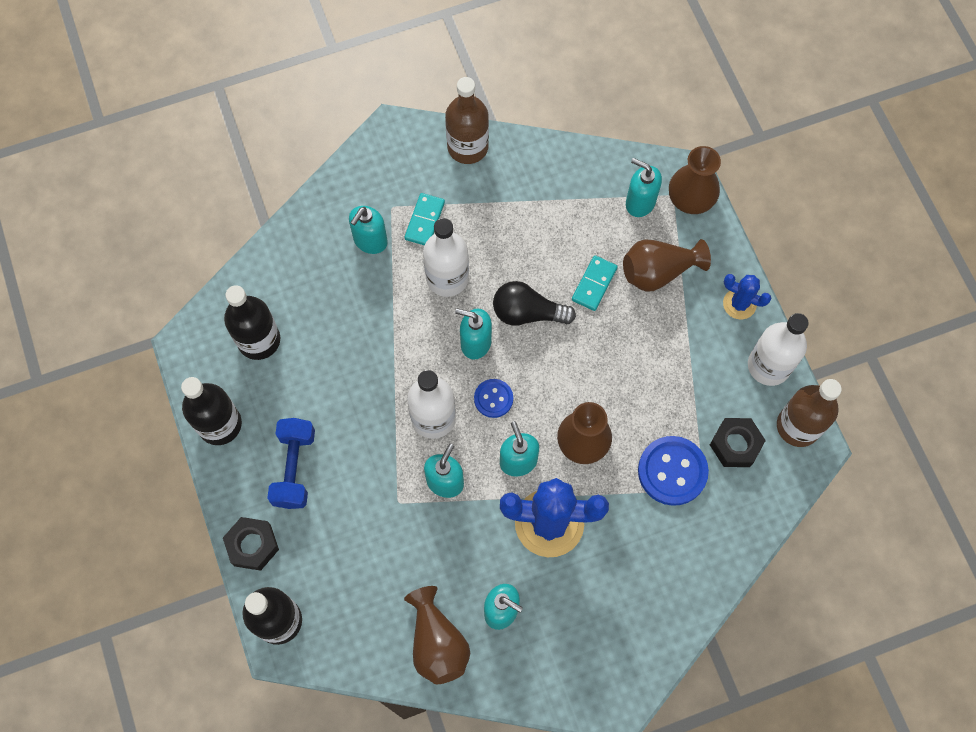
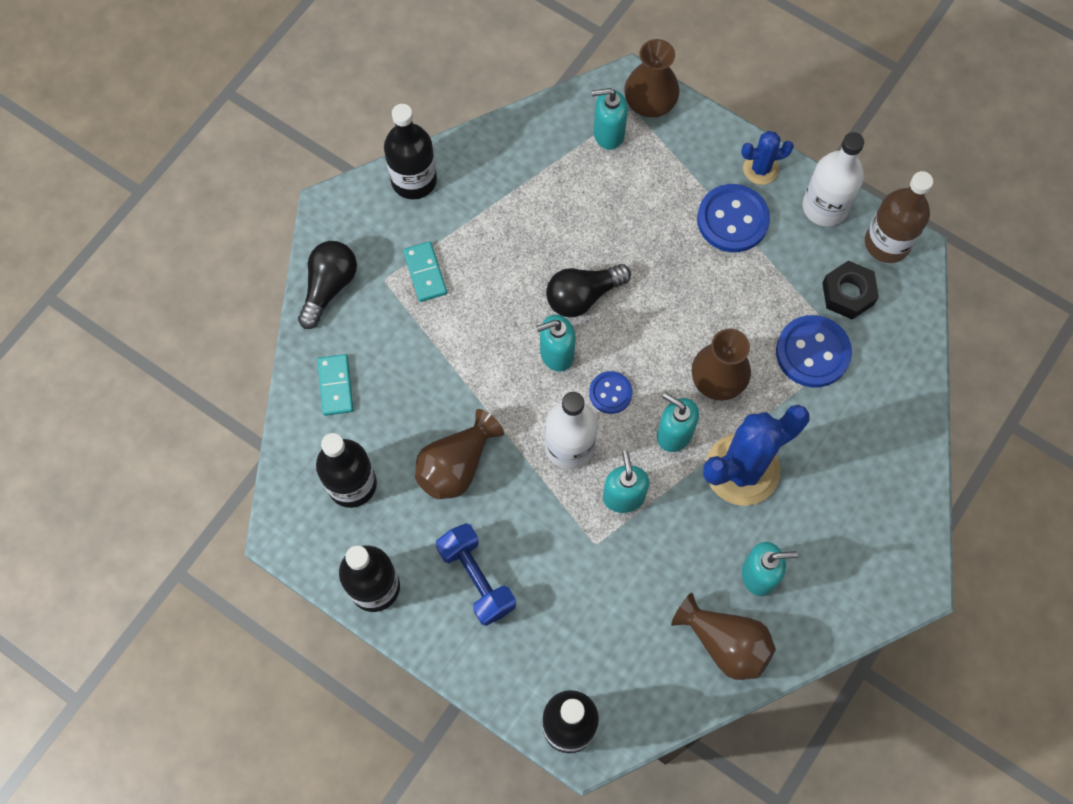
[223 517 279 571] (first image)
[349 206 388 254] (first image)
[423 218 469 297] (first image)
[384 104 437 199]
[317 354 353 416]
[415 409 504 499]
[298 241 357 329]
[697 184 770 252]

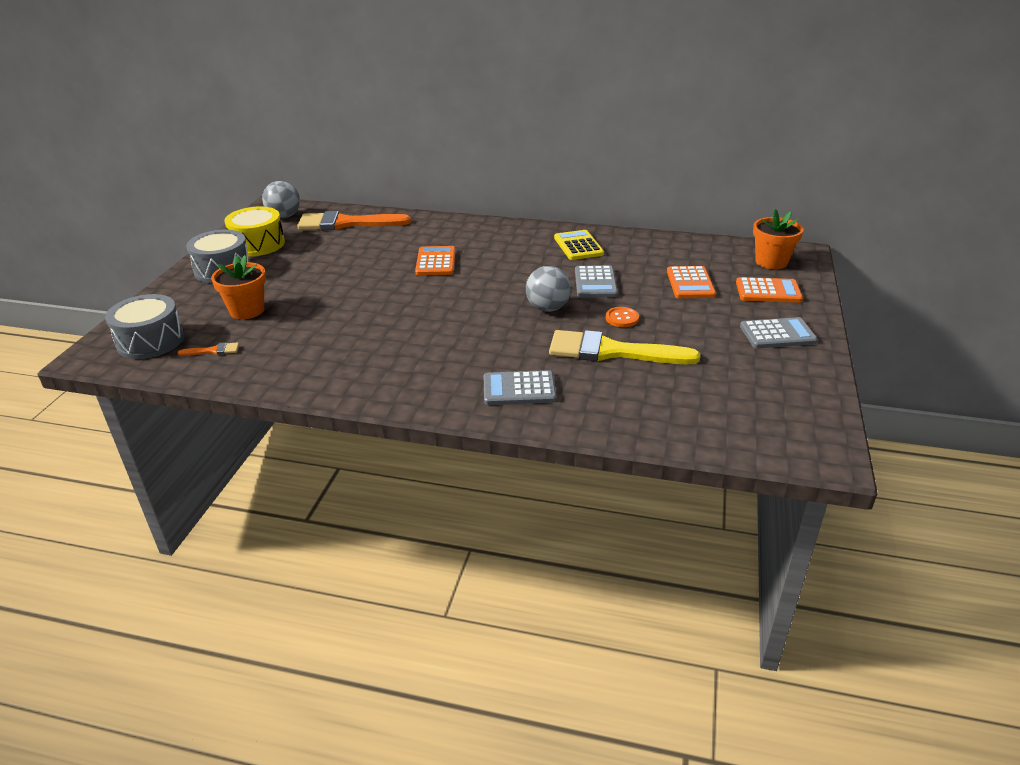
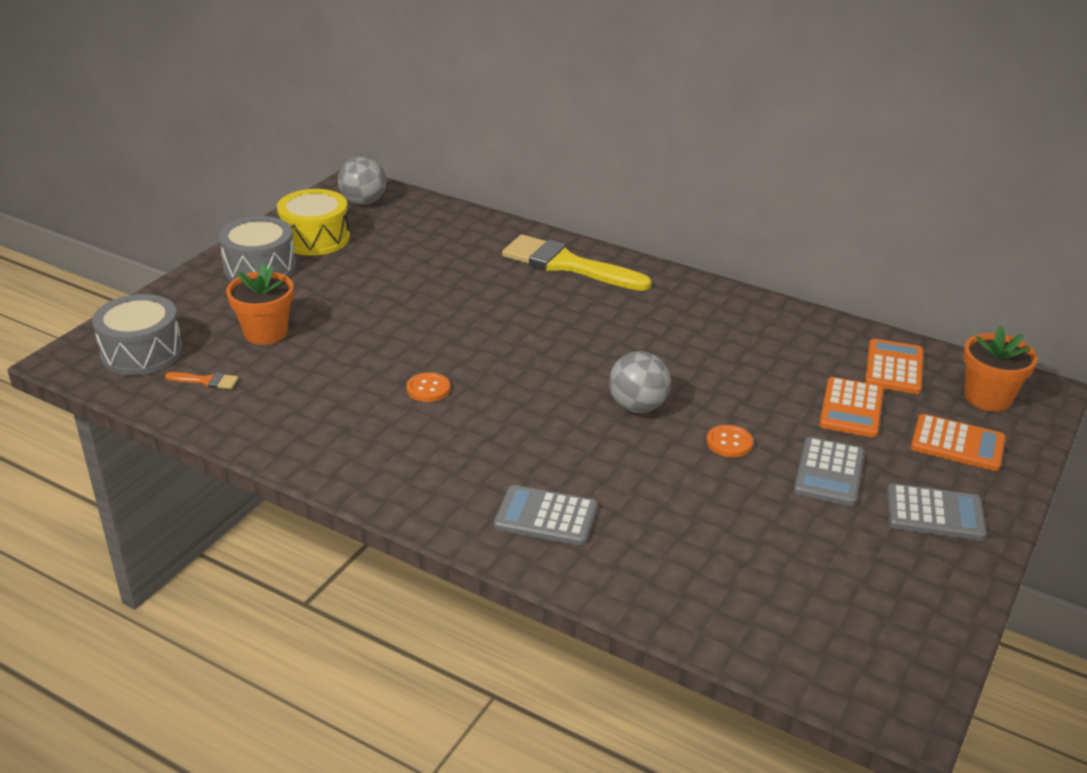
[297 211 411 230] (first image)
[865 339 923 394]
[502 234 651 291]
[554 230 604 260] (first image)
[794 437 864 506]
[406 372 450 402]

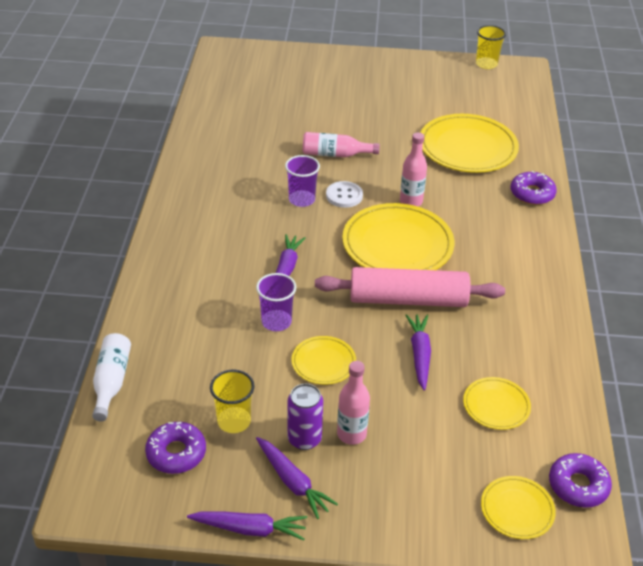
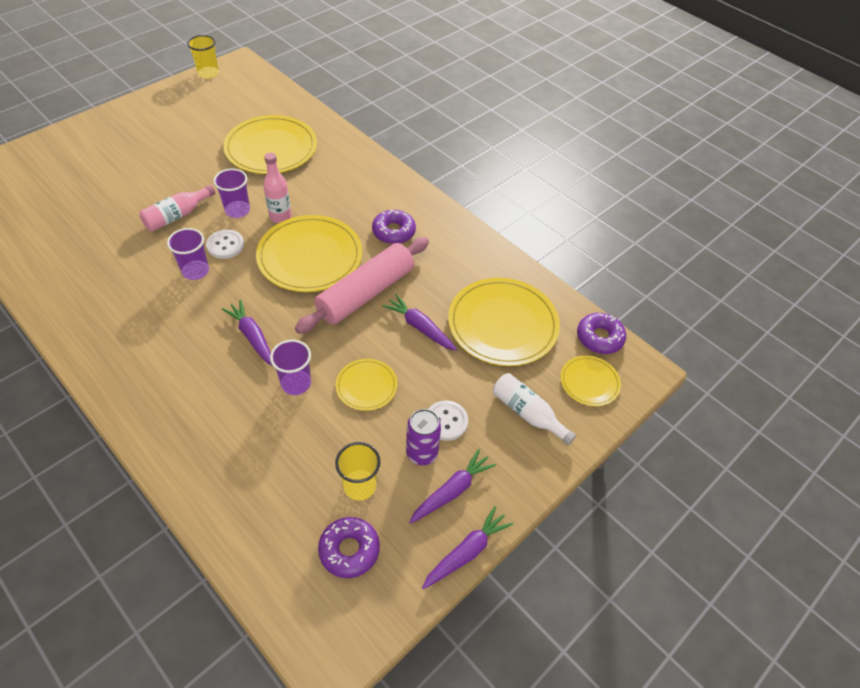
[493 373 576 445]
[409 449 496 524]
[429 401 468 441]
[448 278 560 366]
[372 209 416 244]
[213 168 250 218]

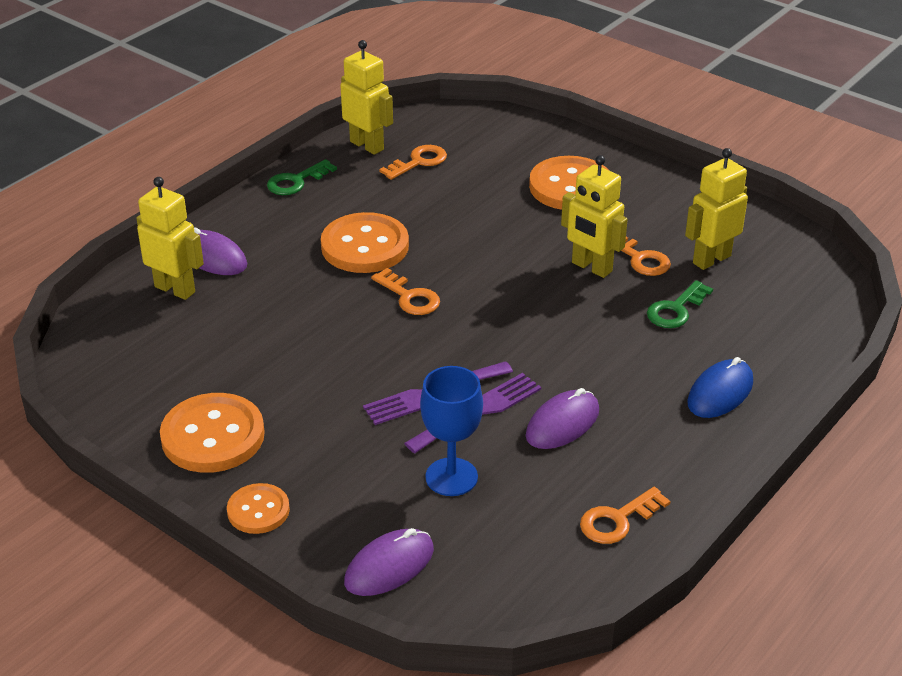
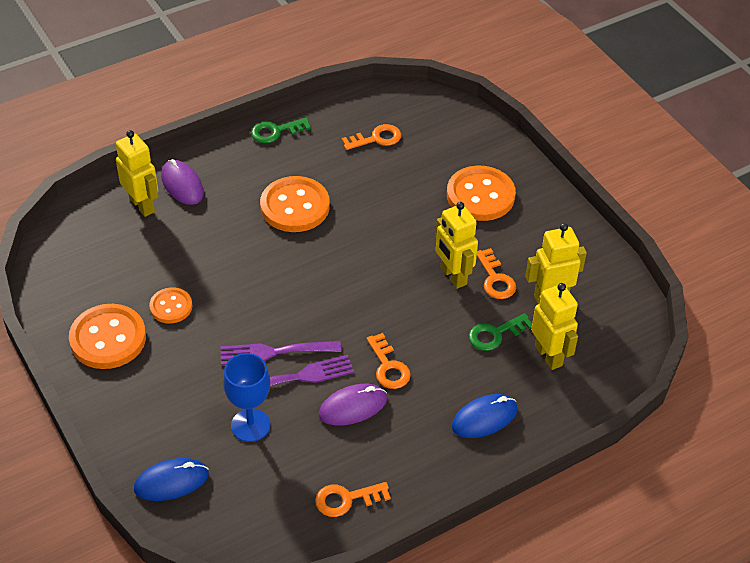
[149 287 192 323]
[531 283 578 370]
[134 458 209 501]
[366 333 411 389]

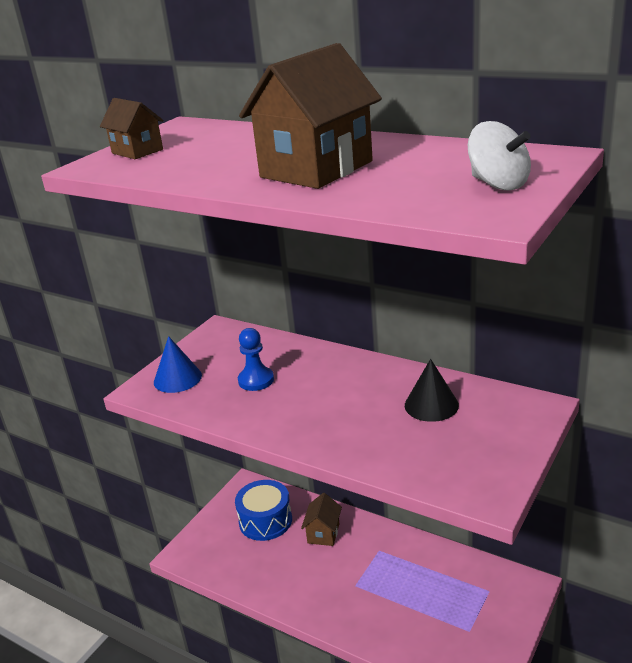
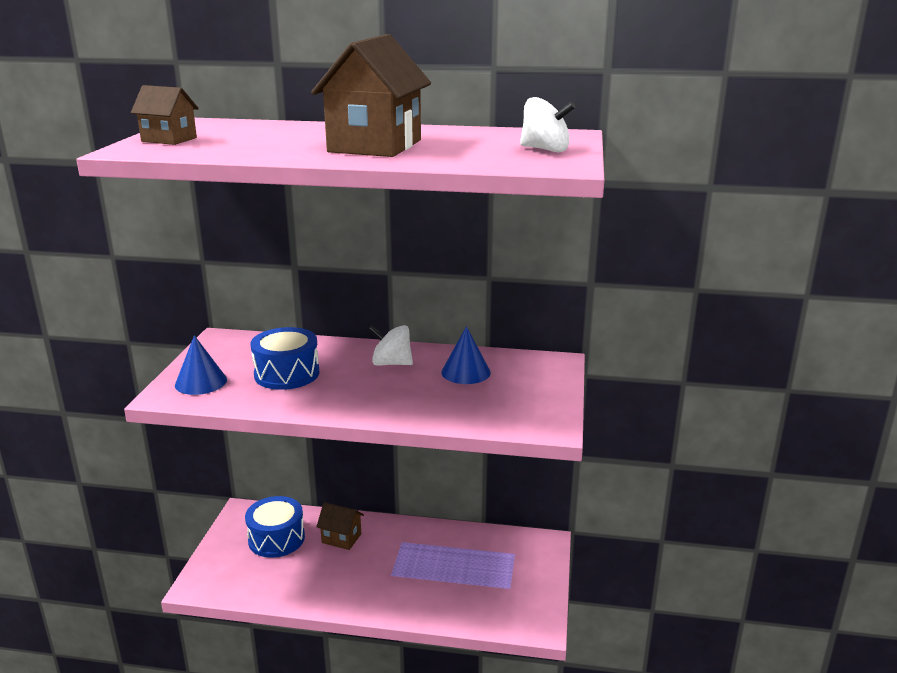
[251 327 320 390]
[316 502 364 550]
[441 326 491 384]
[368 325 413 366]

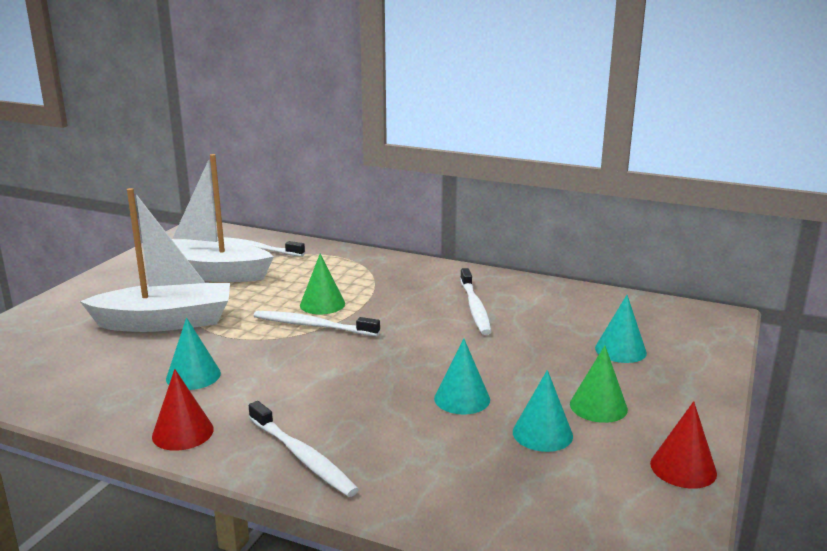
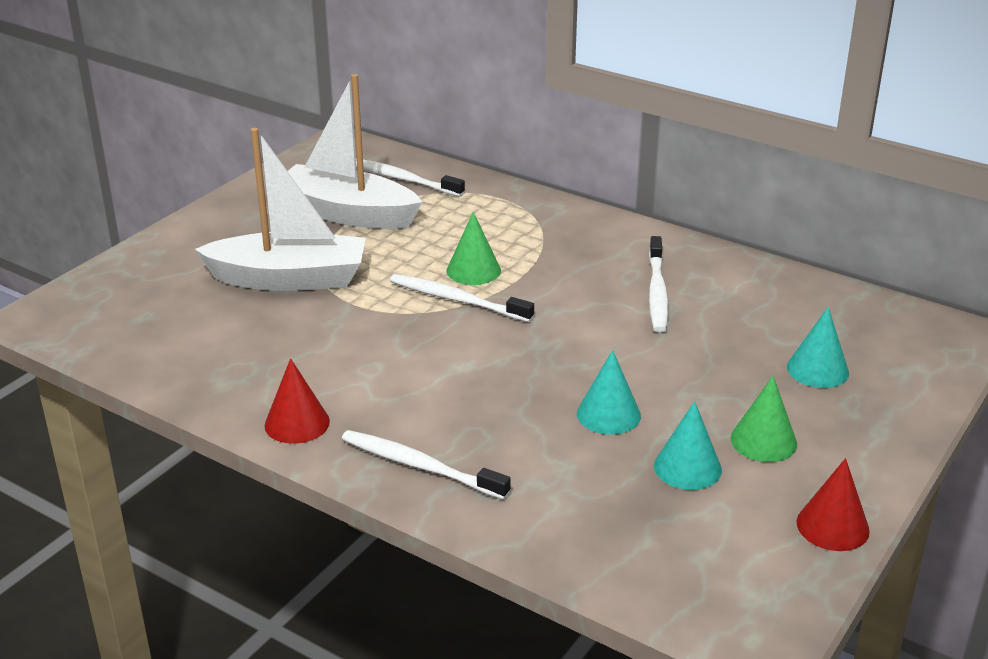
[166 317 221 390] (first image)
[342 430 511 500]

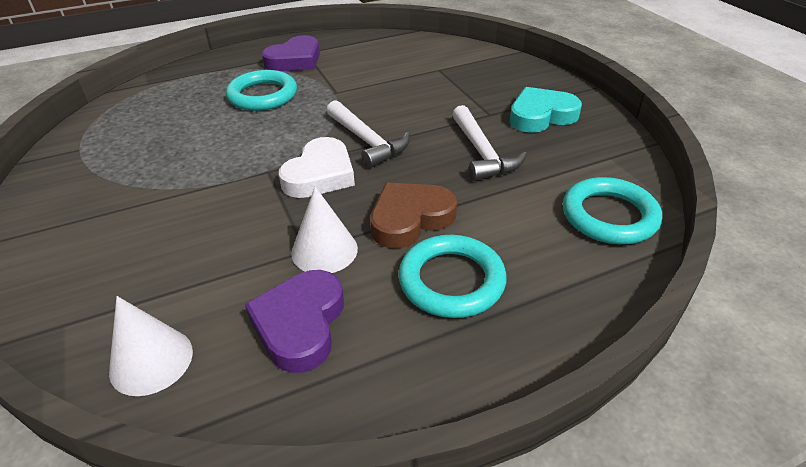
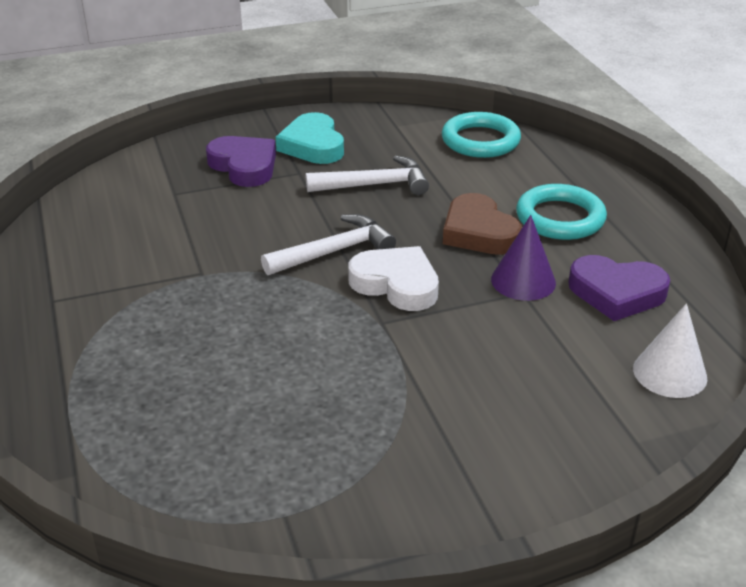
[226 70 297 111] (first image)
[206 136 276 187]
[491 215 556 301]

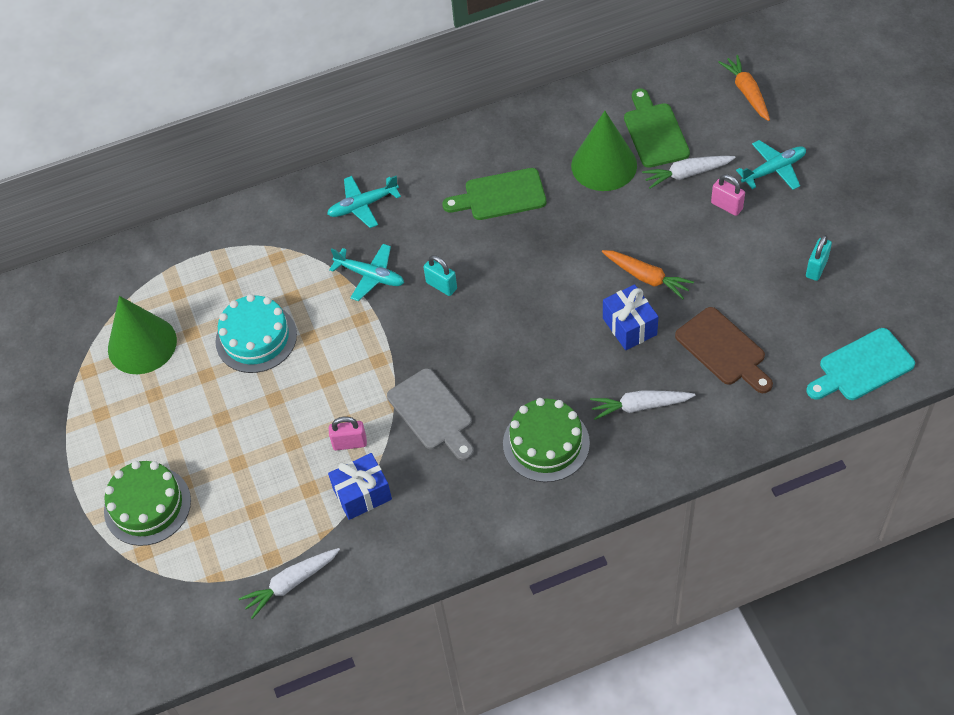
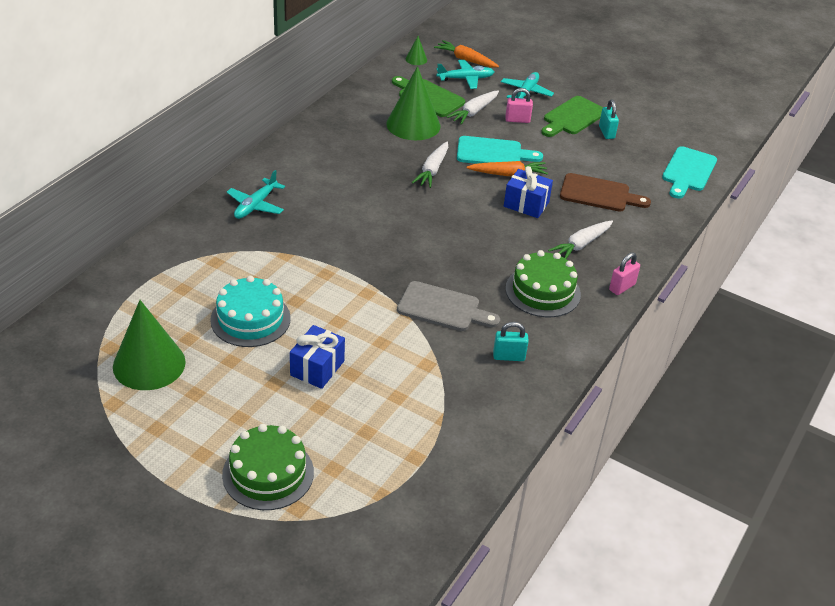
[412 141 448 188]
[290 325 345 389]
[436 60 494 89]
[609 252 640 295]
[493 322 529 361]
[541 96 603 137]
[406 36 427 65]
[457 136 543 164]

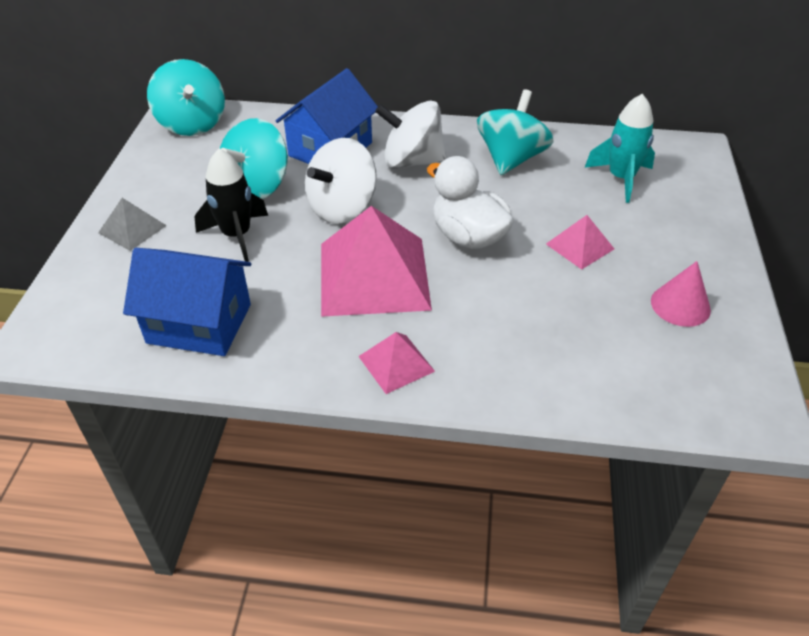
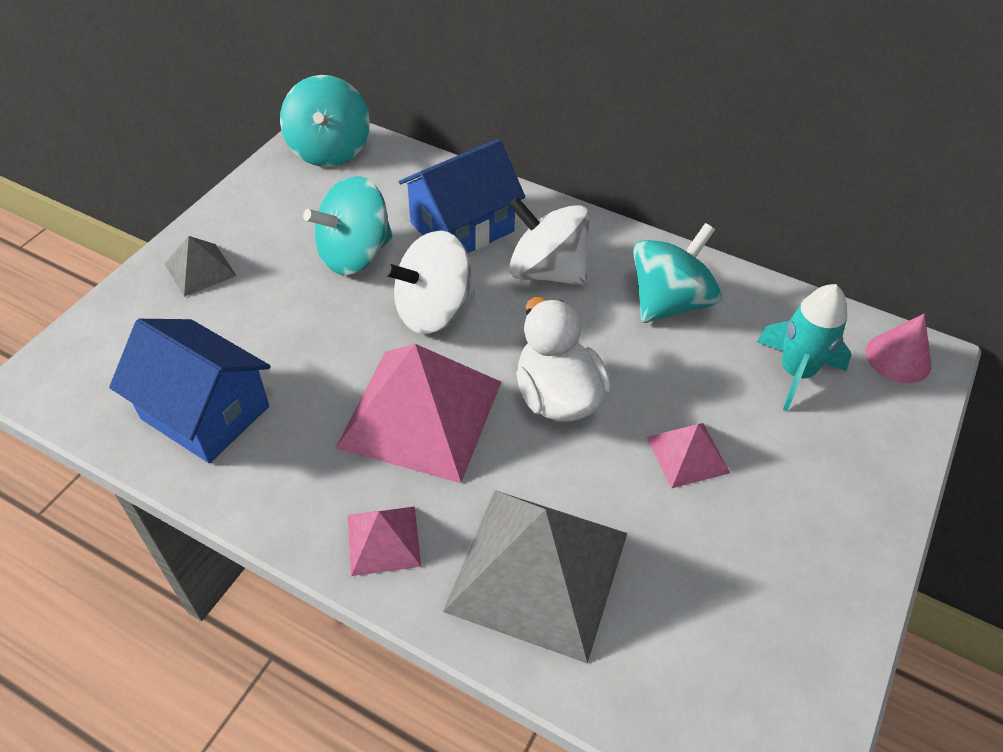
[194 149 268 262] (first image)
[865 314 931 383]
[443 490 627 664]

